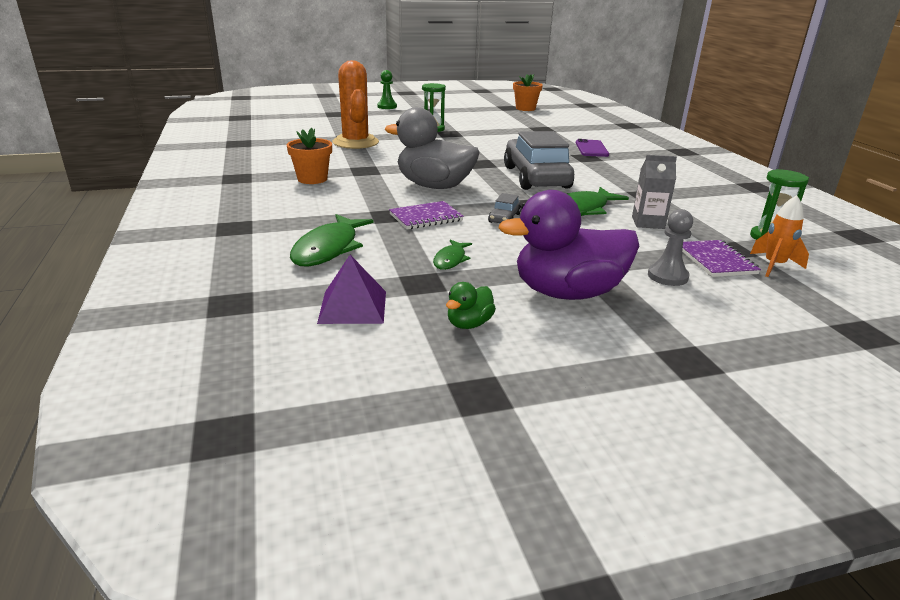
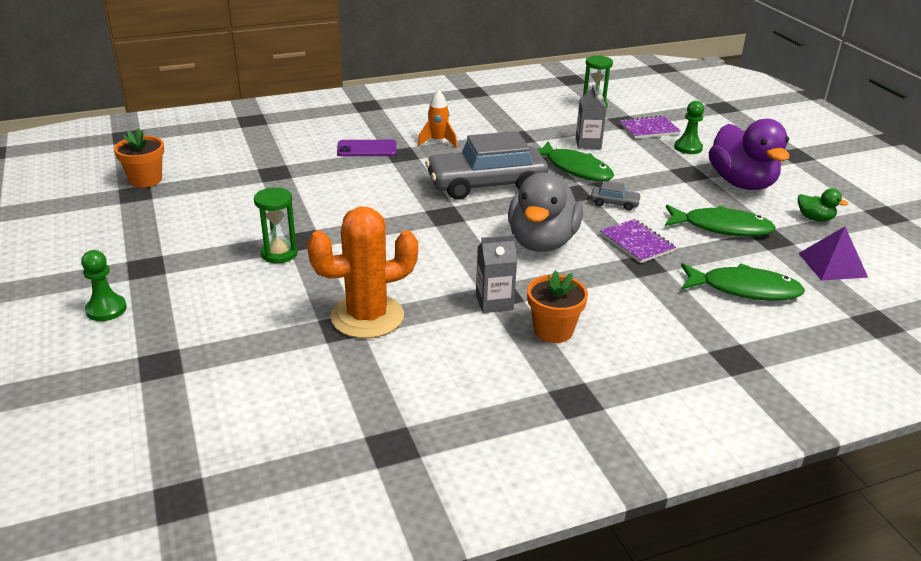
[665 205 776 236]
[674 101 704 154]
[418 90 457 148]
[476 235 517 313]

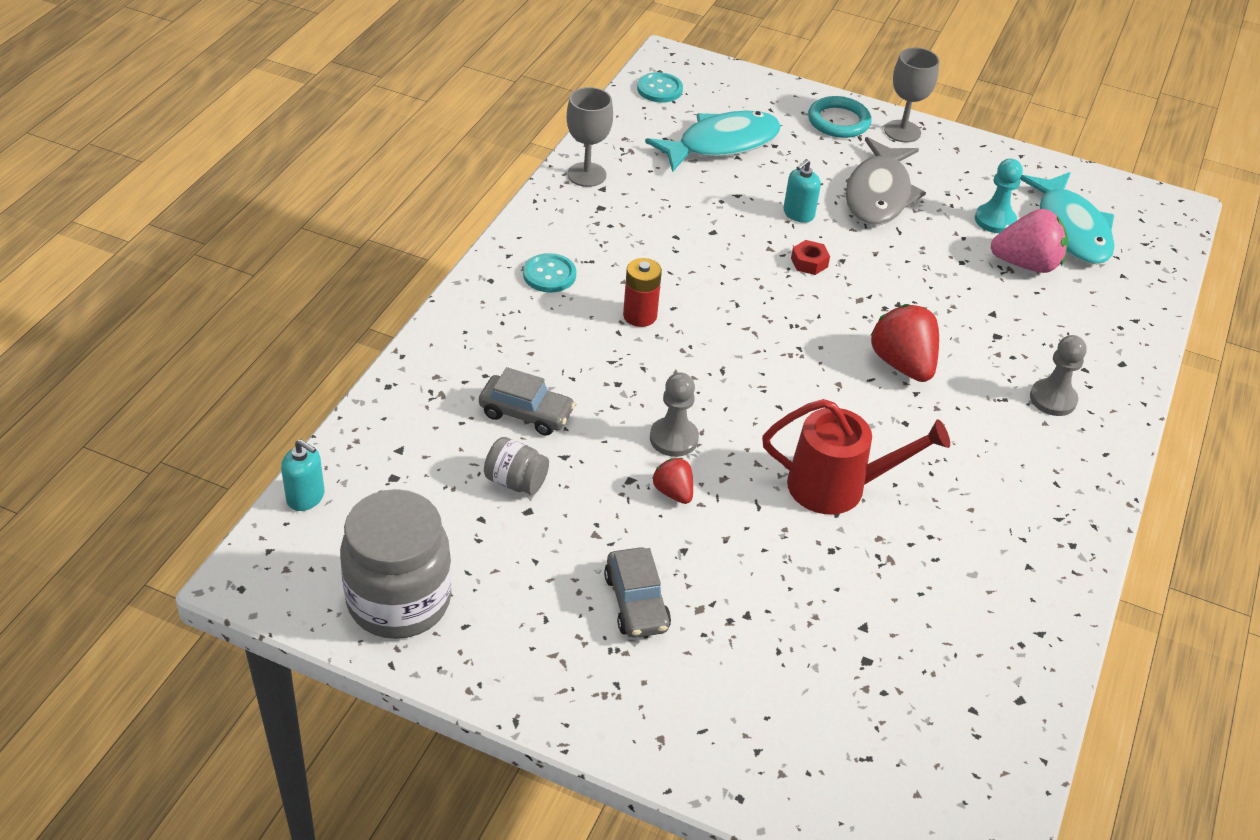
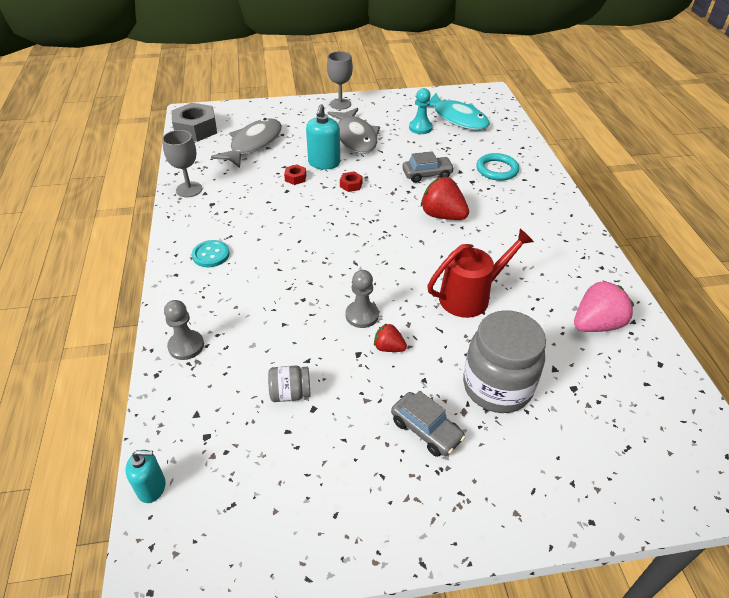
[463 310 546 413]
[402 151 454 183]
[623 258 662 327] (first image)
[171 103 217 142]
[211 118 282 168]
[306 104 340 169]
[476 153 519 181]
[574 281 634 332]
[164 300 204 360]
[284 164 306 185]

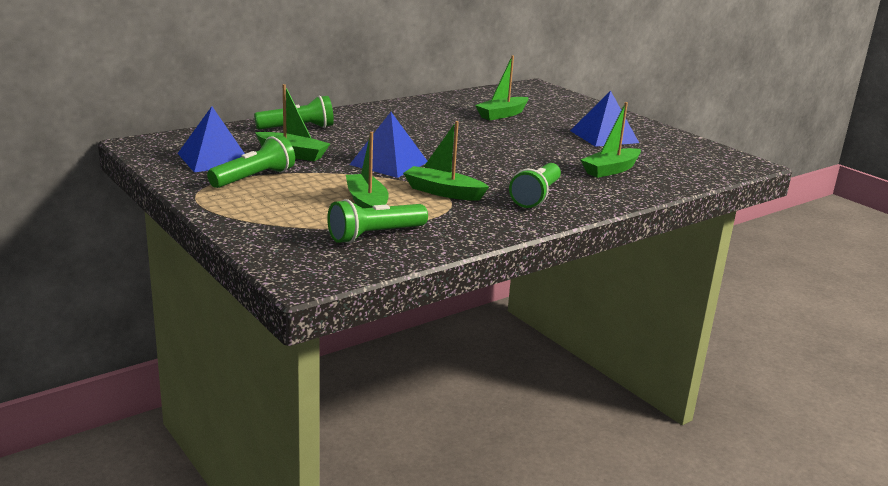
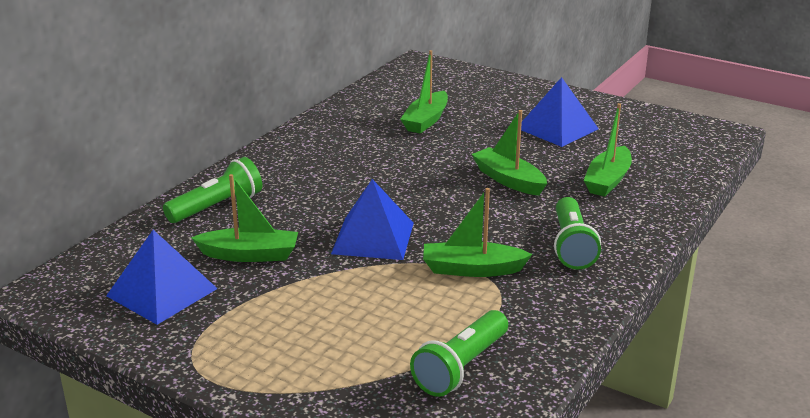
[207 135 295 188] (first image)
[472 110 547 196]

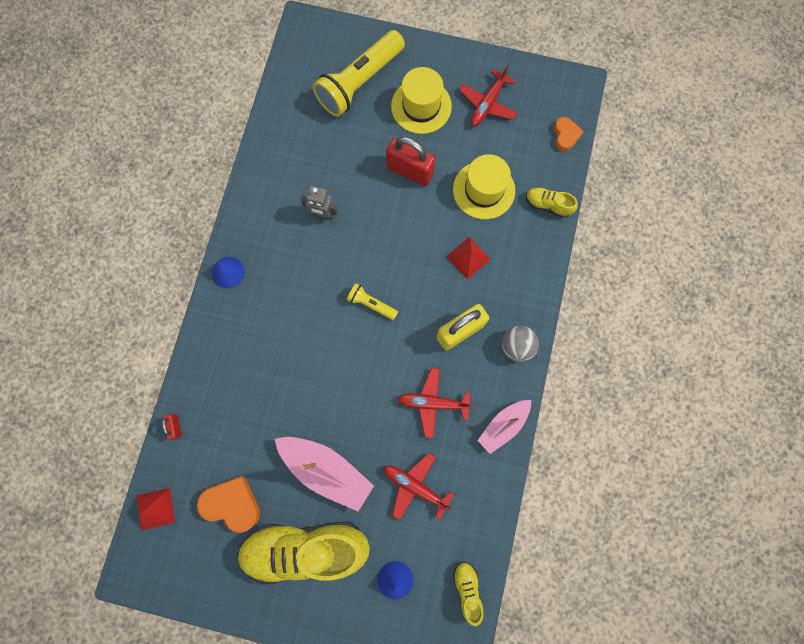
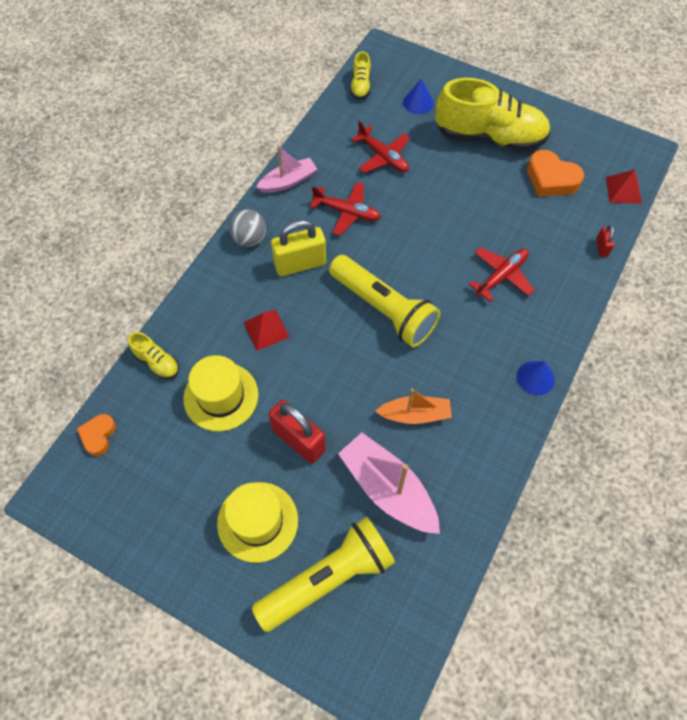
[338 433 440 534]
[375 389 452 424]
[329 255 440 348]
[469 247 535 302]

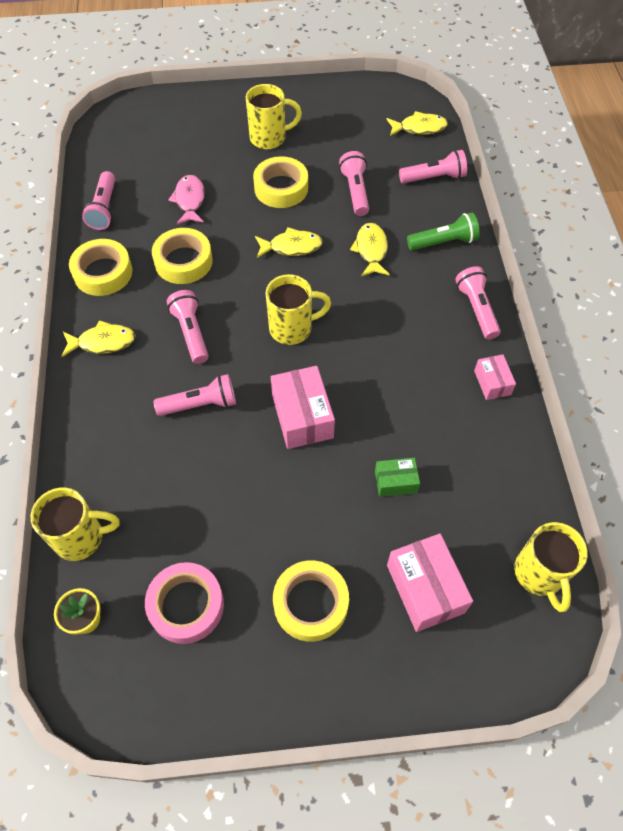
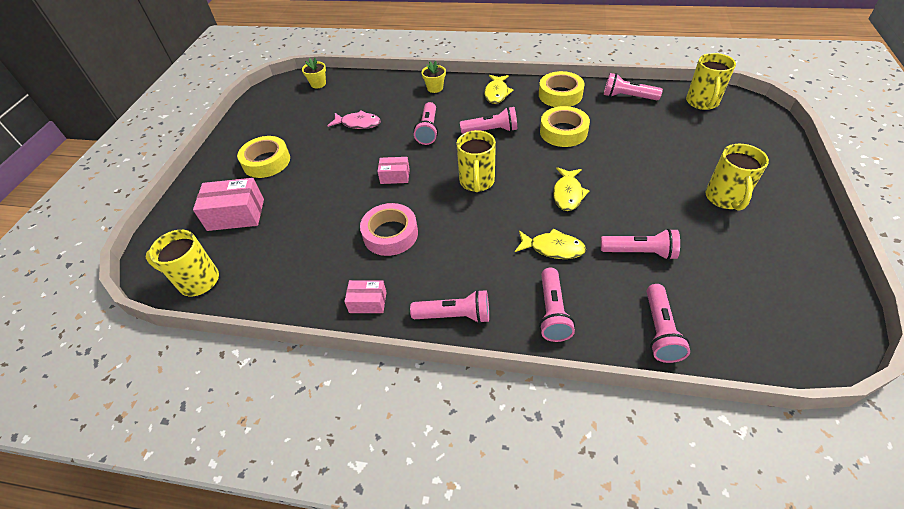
[686 53 736 110]
[360 203 418 256]
[328 111 381 129]
[253 156 308 208] (first image)
[377 157 410 184]
[375 458 420 497] (first image)
[386 111 448 136] (first image)
[539 268 575 342]
[421 61 446 93]

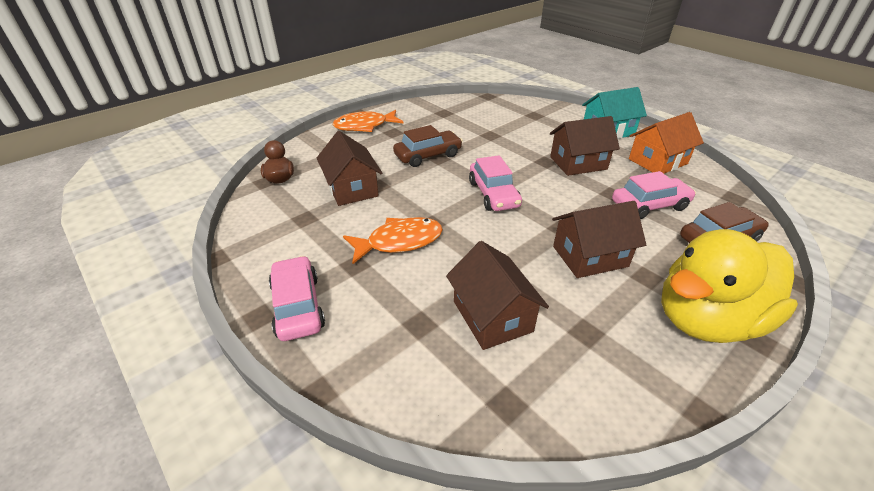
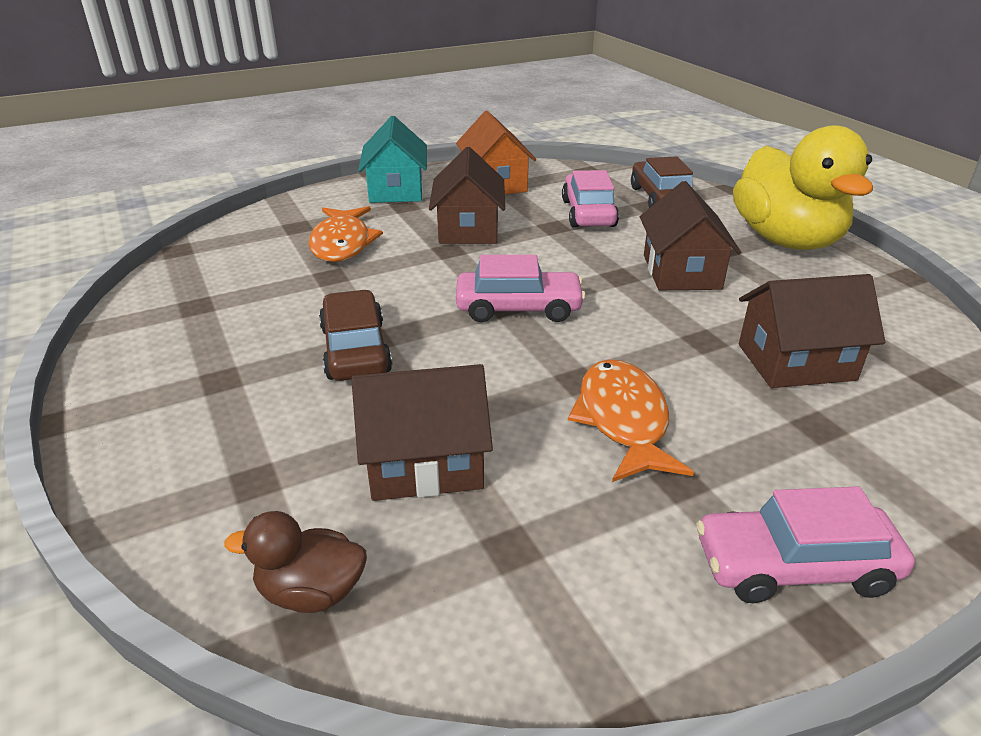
[309 206 383 262]

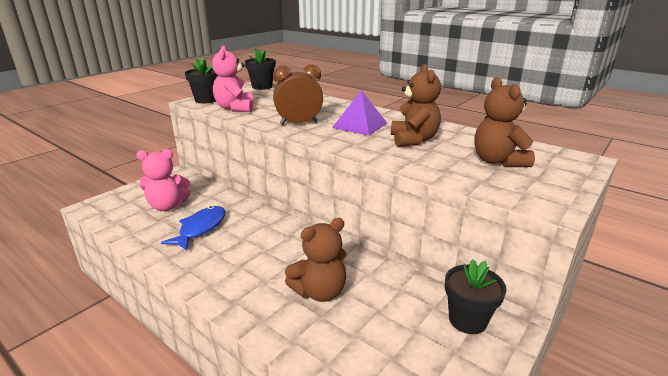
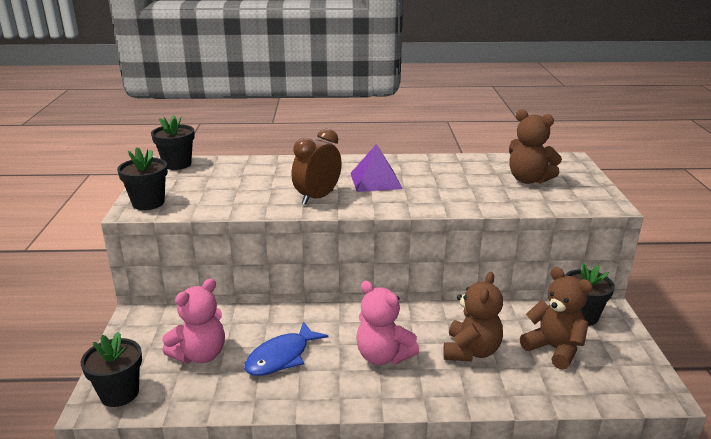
[244 321 328 376]
[356 281 419 365]
[520 267 593 370]
[81 332 142 407]

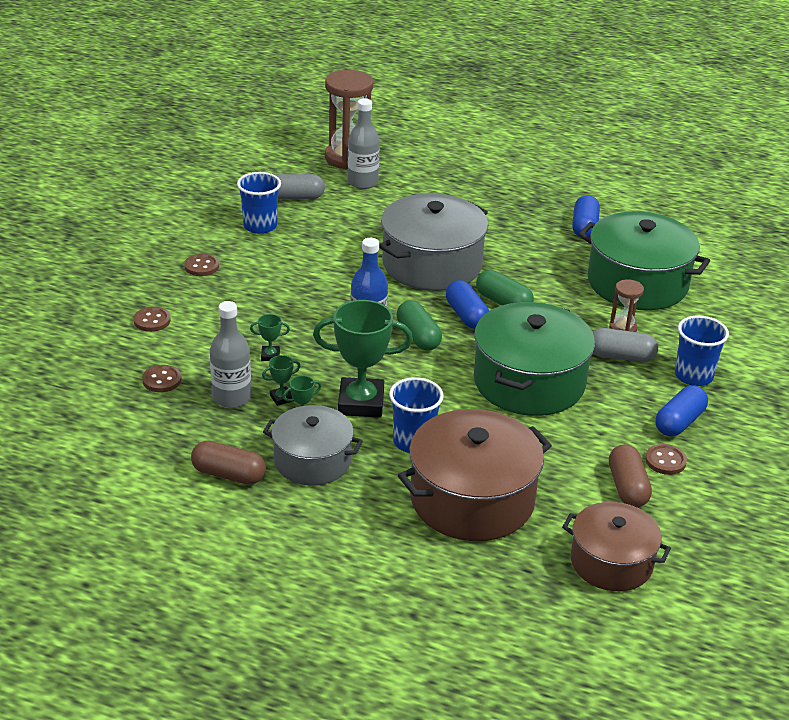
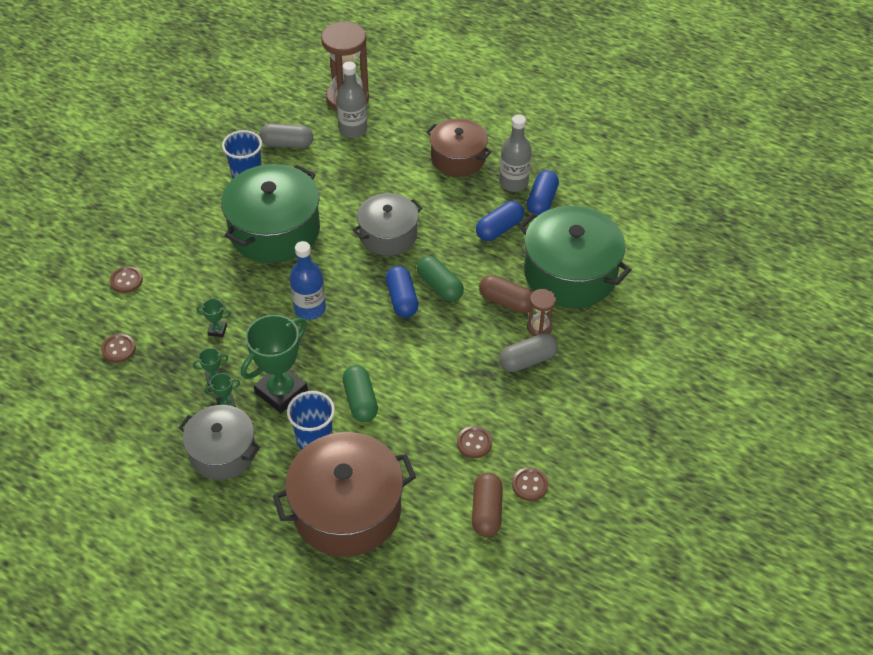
[457 426 492 458]
[479 275 533 313]
[499 115 532 192]
[241 315 308 413]
[353 193 422 256]
[342 365 378 422]
[221 164 320 263]
[426 118 492 177]
[499 334 558 372]
[476 201 524 241]
[675 315 729 386] (first image)

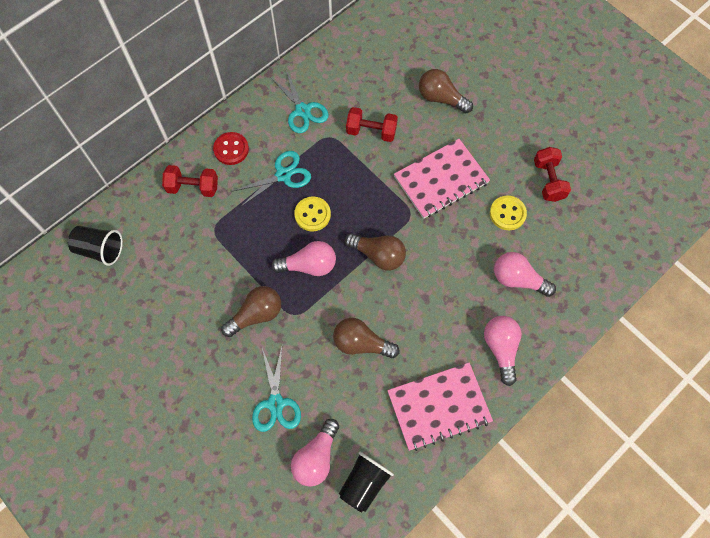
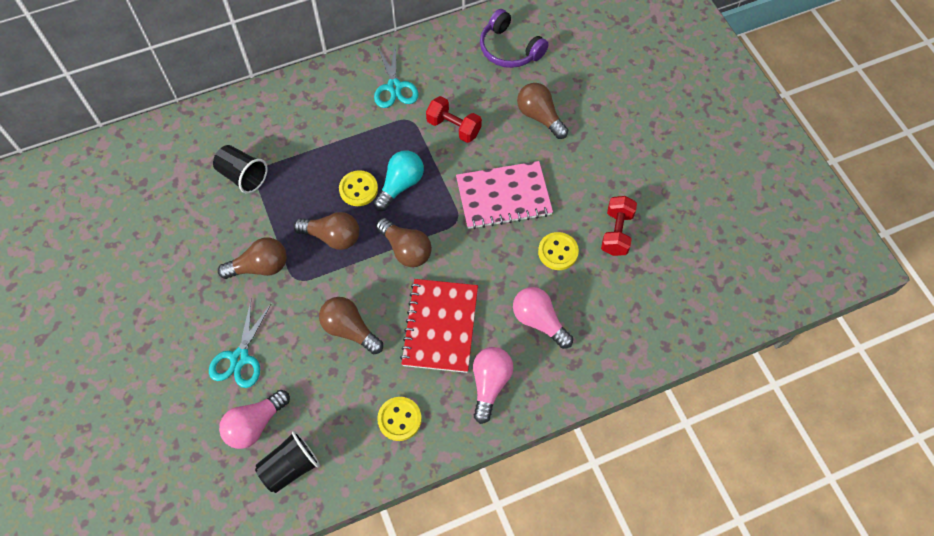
[213 145 268 194]
[162 165 218 197] (first image)
[213 132 249 165] (first image)
[233 151 311 206] (first image)
[293 212 359 250]
[377 397 422 441]
[374 150 424 211]
[400 279 478 373]
[480 9 549 68]

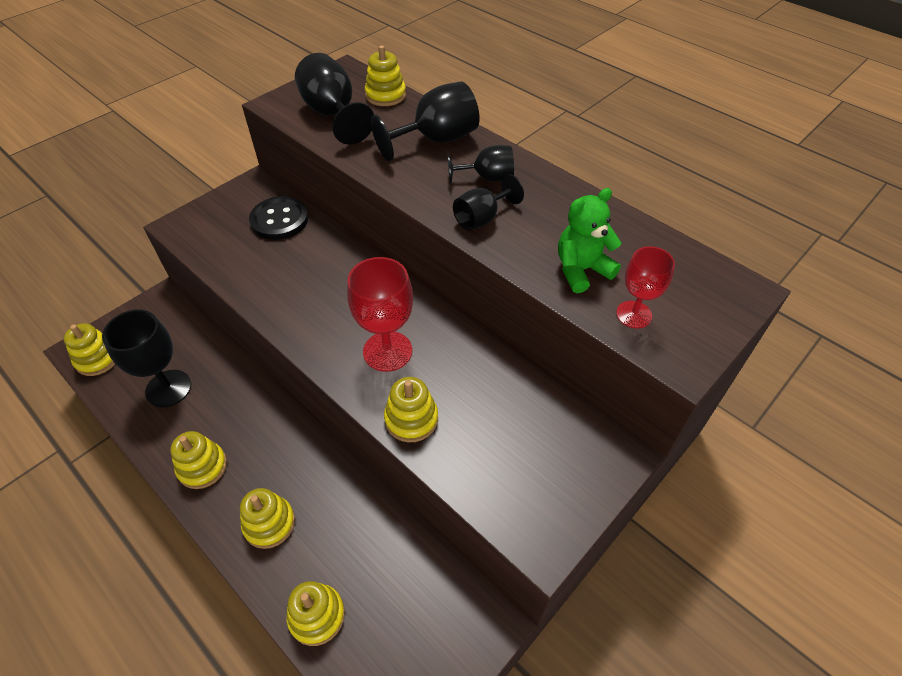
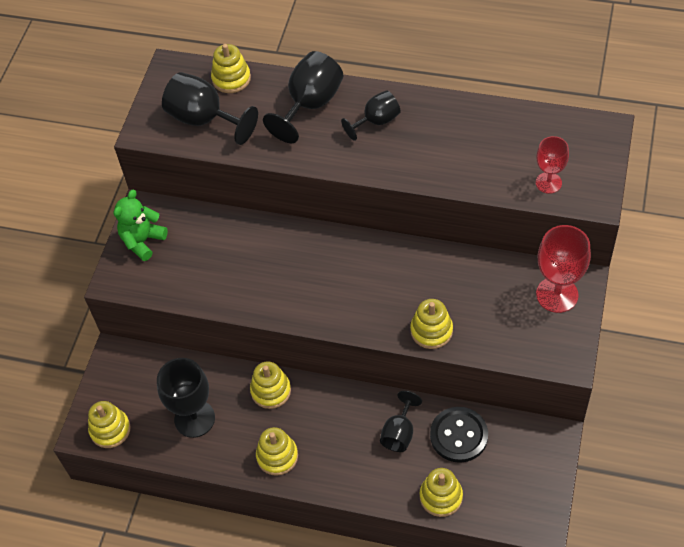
[250 362 291 409]
[430 407 488 463]
[536 225 591 313]
[380 391 422 452]
[114 190 168 261]

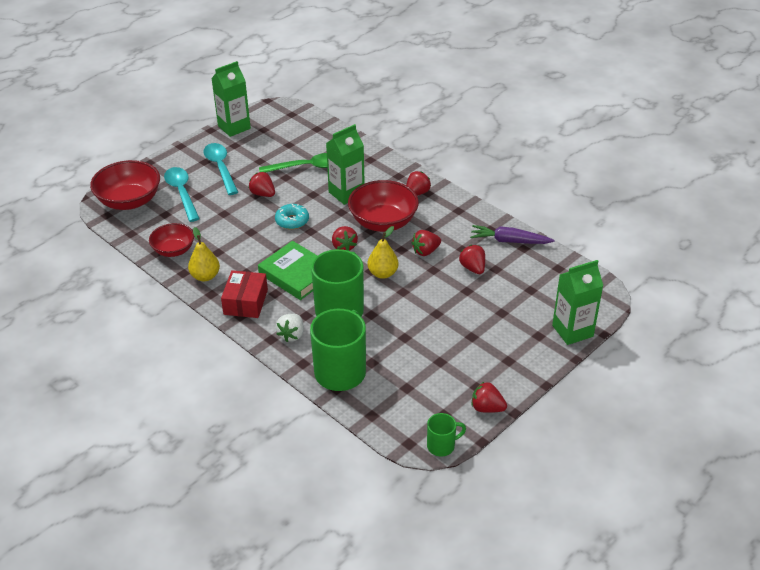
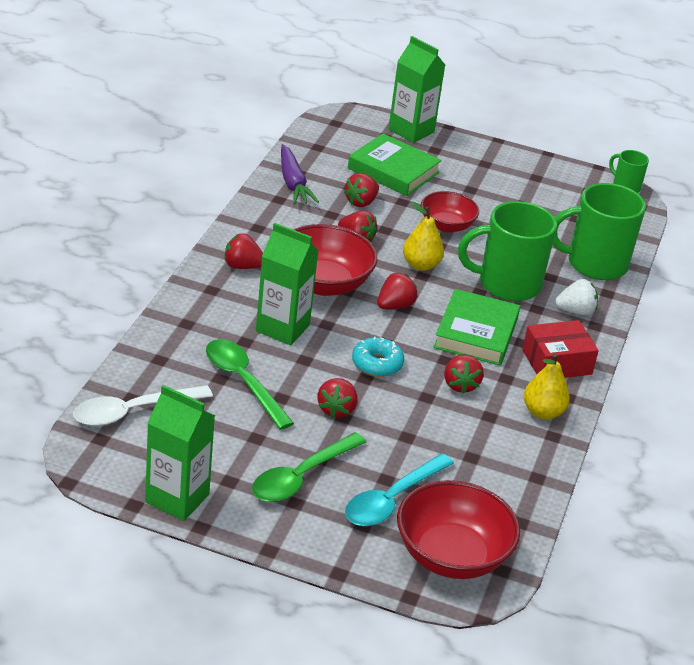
[421 191 479 233]
[252 432 366 502]
[444 354 484 394]
[73 385 213 426]
[348 133 442 196]

